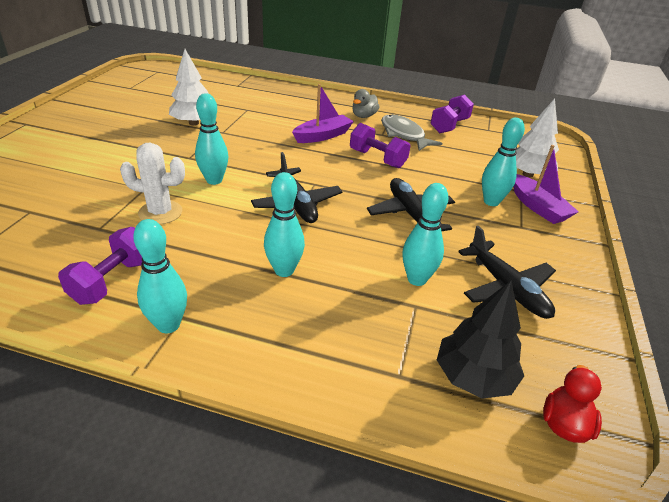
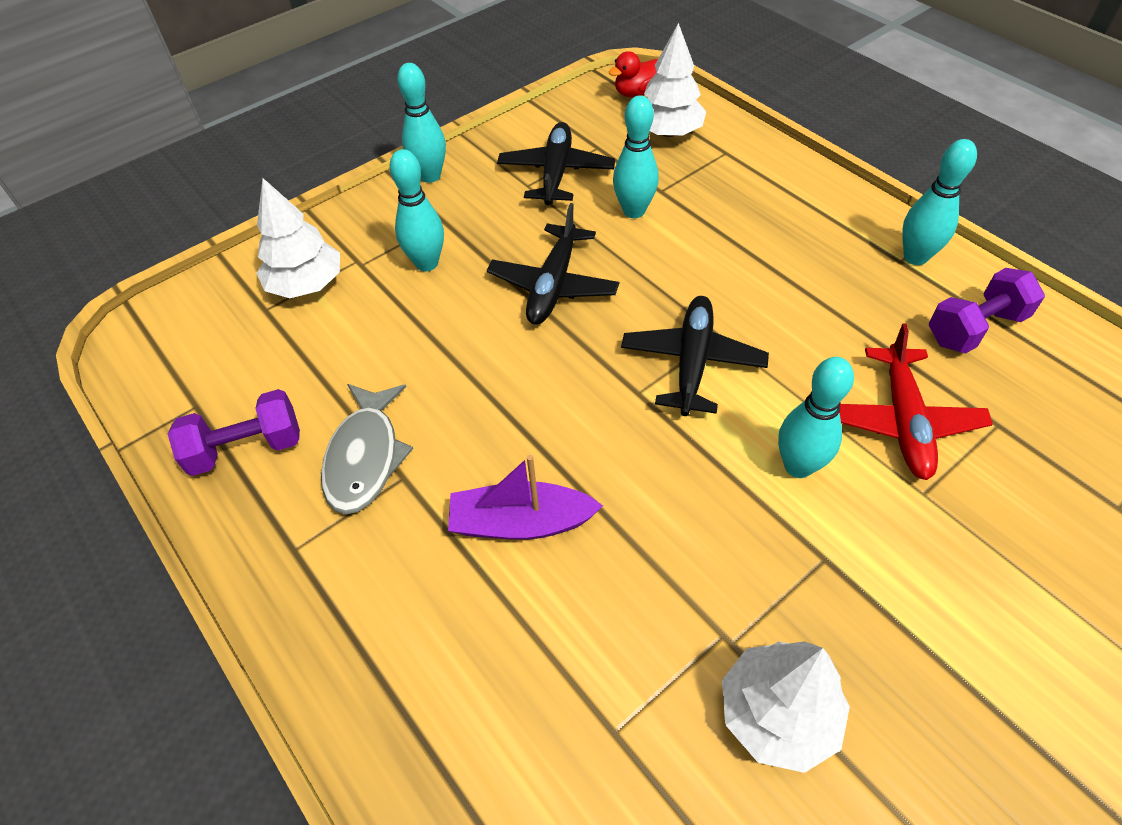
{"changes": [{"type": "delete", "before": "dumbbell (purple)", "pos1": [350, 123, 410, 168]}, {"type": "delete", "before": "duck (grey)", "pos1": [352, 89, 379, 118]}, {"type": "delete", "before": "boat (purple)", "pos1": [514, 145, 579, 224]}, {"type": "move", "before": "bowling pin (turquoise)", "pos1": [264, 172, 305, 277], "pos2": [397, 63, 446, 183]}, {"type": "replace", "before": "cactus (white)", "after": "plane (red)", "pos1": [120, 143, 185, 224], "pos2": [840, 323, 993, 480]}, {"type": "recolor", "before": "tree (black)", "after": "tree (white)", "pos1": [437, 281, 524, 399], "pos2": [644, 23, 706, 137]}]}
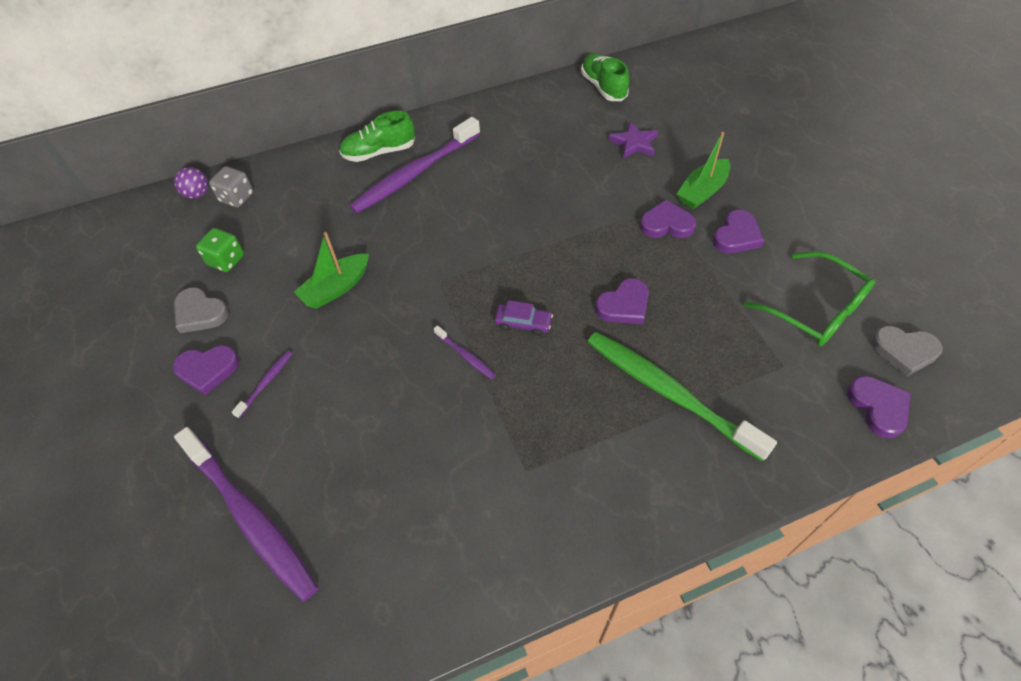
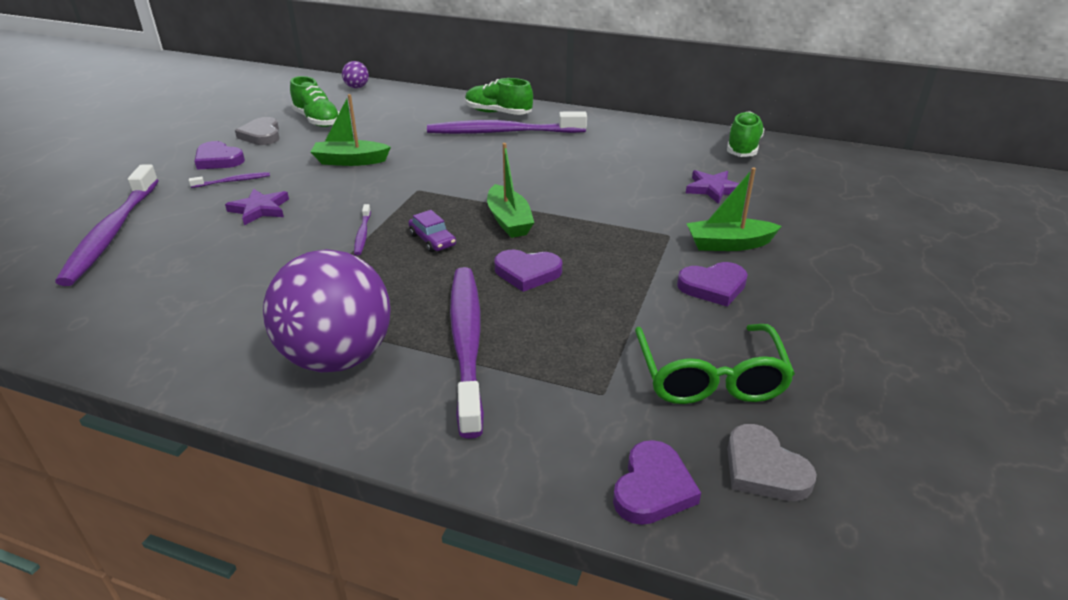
{"changes": [{"type": "delete", "before": "dice (grey)", "pos1": [209, 166, 254, 208]}, {"type": "delete", "before": "heart (purple)", "pos1": [640, 200, 696, 238]}, {"type": "insert", "after": "star (purple)", "pos2": [225, 188, 289, 225]}, {"type": "insert", "after": "ball (purple)", "pos2": [263, 249, 391, 373]}, {"type": "insert", "after": "boat (green)", "pos2": [487, 143, 534, 238]}, {"type": "replace", "before": "dice (green)", "after": "shoe (green)", "pos1": [196, 228, 244, 272], "pos2": [290, 76, 340, 127]}, {"type": "recolor", "before": "toothbrush (green)", "after": "toothbrush (purple)", "pos1": [587, 332, 777, 462], "pos2": [450, 267, 484, 439]}]}
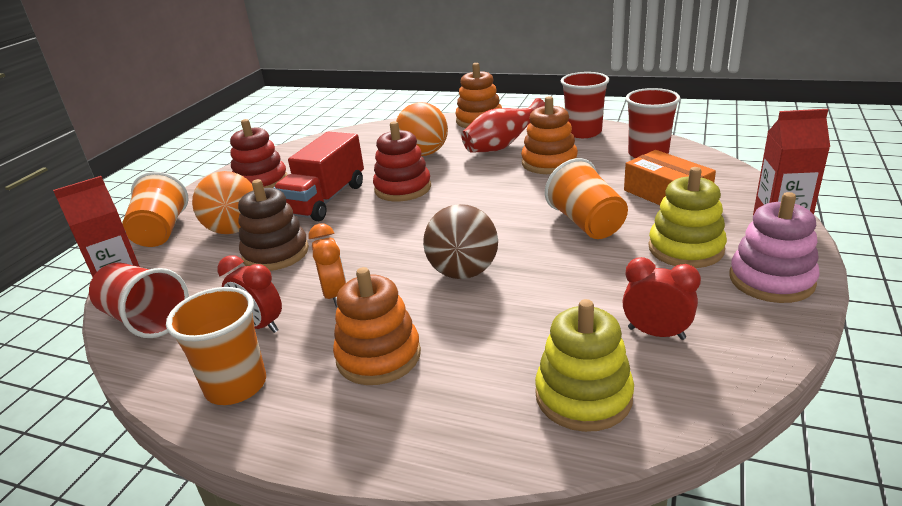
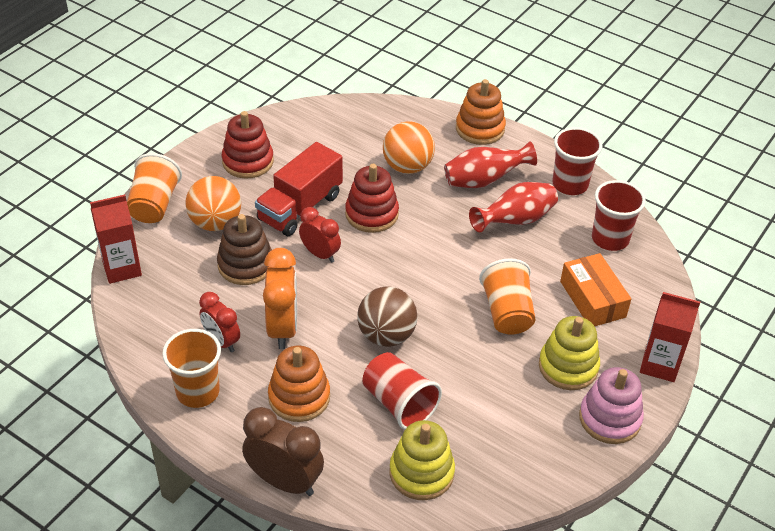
{"changes": [{"type": "insert", "after": "clock (brown)", "pos2": [242, 407, 324, 496]}, {"type": "move", "before": "cup (red)", "pos1": [89, 262, 189, 338], "pos2": [362, 352, 442, 429]}, {"type": "move", "before": "clock (red)", "pos1": [622, 257, 701, 340], "pos2": [299, 207, 341, 263]}, {"type": "replace", "before": "stacking toy (orange)", "after": "vase (red)", "pos1": [521, 96, 578, 174], "pos2": [469, 182, 558, 232]}, {"type": "resize", "before": "clock (orange)", "pos1": [308, 223, 346, 307], "pos2": [263, 248, 297, 349], "scale": 1.53}]}
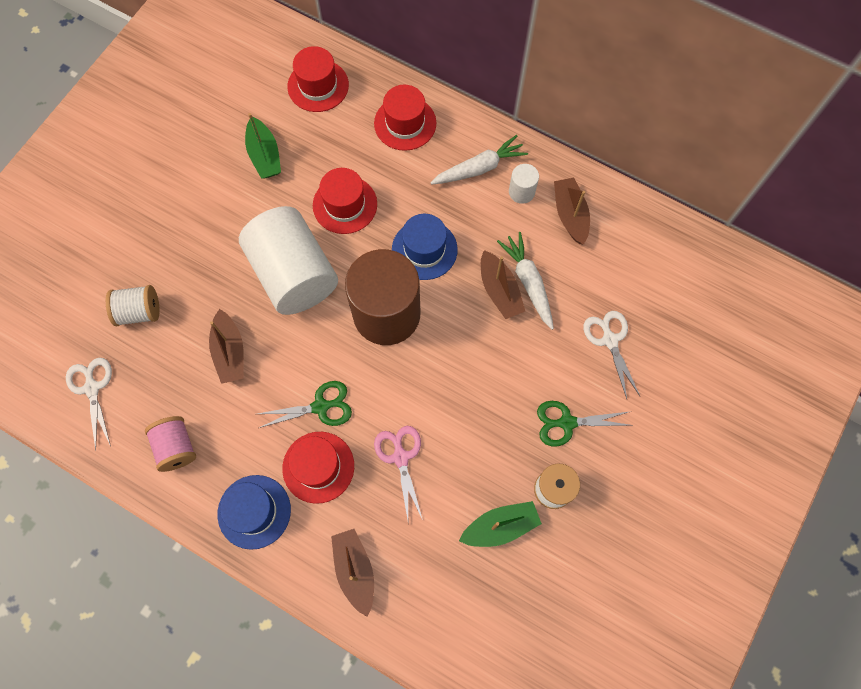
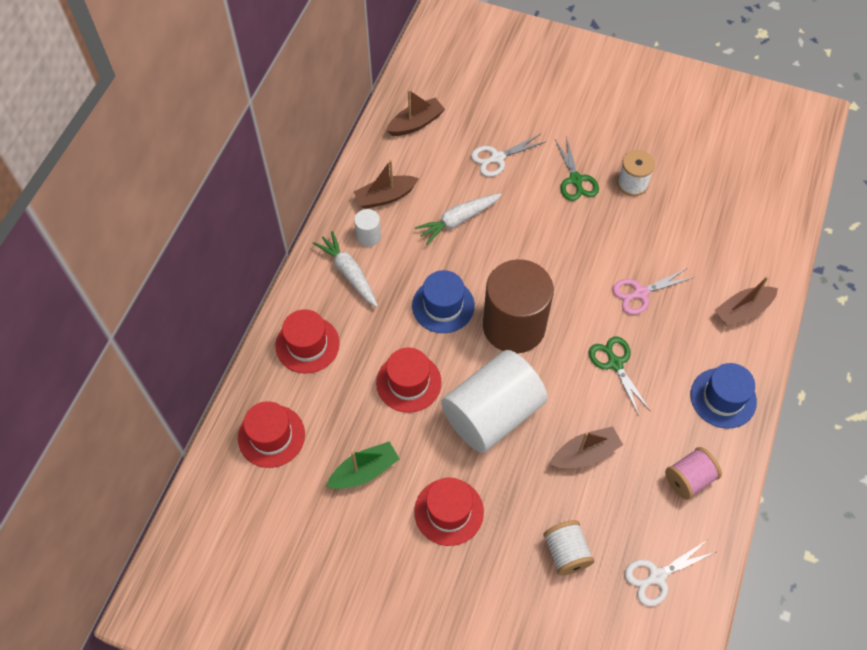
{"changes": [{"type": "delete", "before": "boat (green)", "pos1": [459, 501, 542, 547]}, {"type": "move", "before": "hat (red)", "pos1": [282, 432, 354, 504], "pos2": [414, 477, 484, 546]}, {"type": "move", "before": "boat (brown)", "pos1": [481, 250, 525, 319], "pos2": [386, 90, 445, 136]}]}
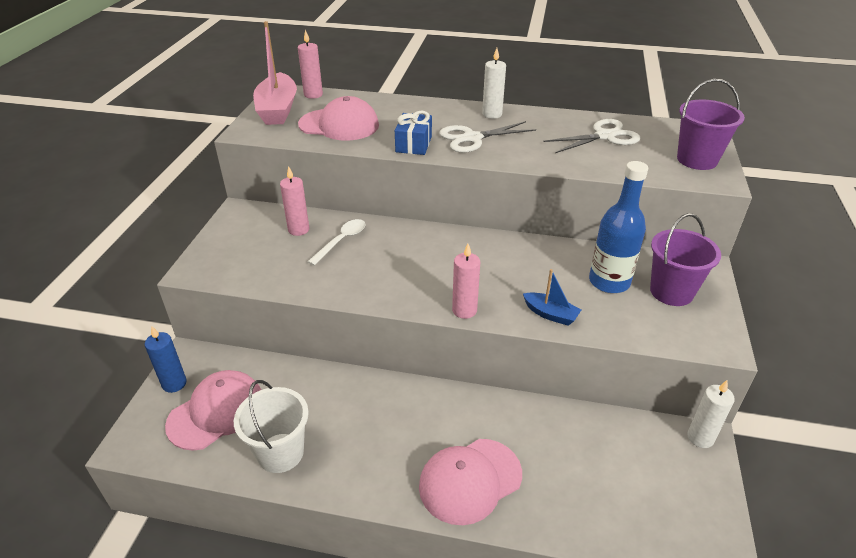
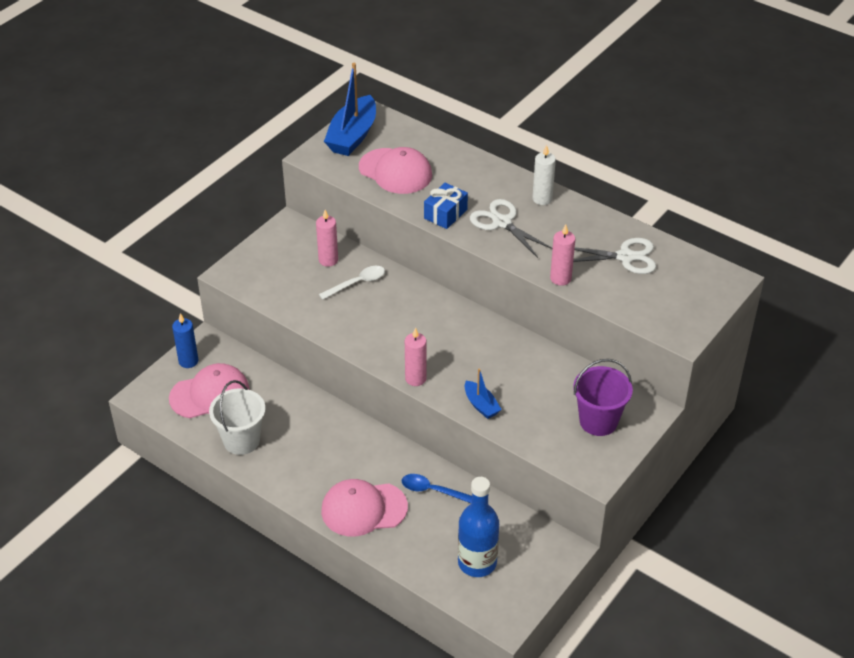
{"changes": [{"type": "delete", "before": "bucket (purple)", "pos1": [677, 79, 745, 170]}, {"type": "delete", "before": "candle (white)", "pos1": [687, 380, 735, 448]}, {"type": "insert", "after": "spoon (blue)", "pos2": [401, 474, 472, 503]}, {"type": "move", "before": "candle (pink)", "pos1": [298, 30, 323, 99], "pos2": [550, 224, 575, 286]}, {"type": "move", "before": "bottle (blue)", "pos1": [589, 161, 648, 293], "pos2": [458, 477, 499, 577]}, {"type": "recolor", "before": "boat (pink)", "after": "boat (blue)", "pos1": [253, 21, 297, 125], "pos2": [324, 63, 376, 156]}, {"type": "rotate", "before": "scissors (white)", "pos1": [439, 121, 536, 153], "pos2": [470, 199, 553, 258], "turn": 45}]}
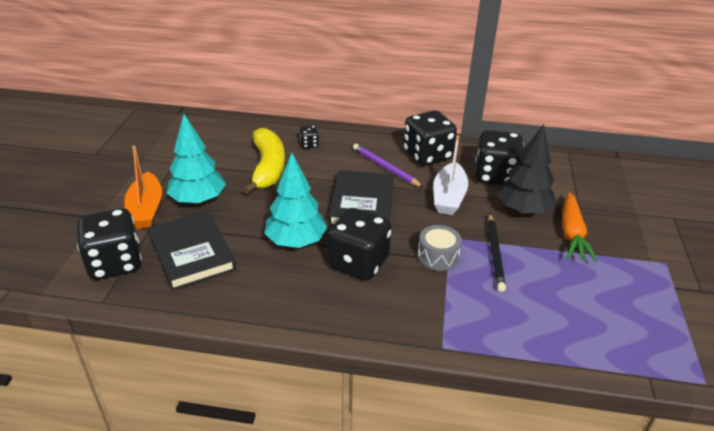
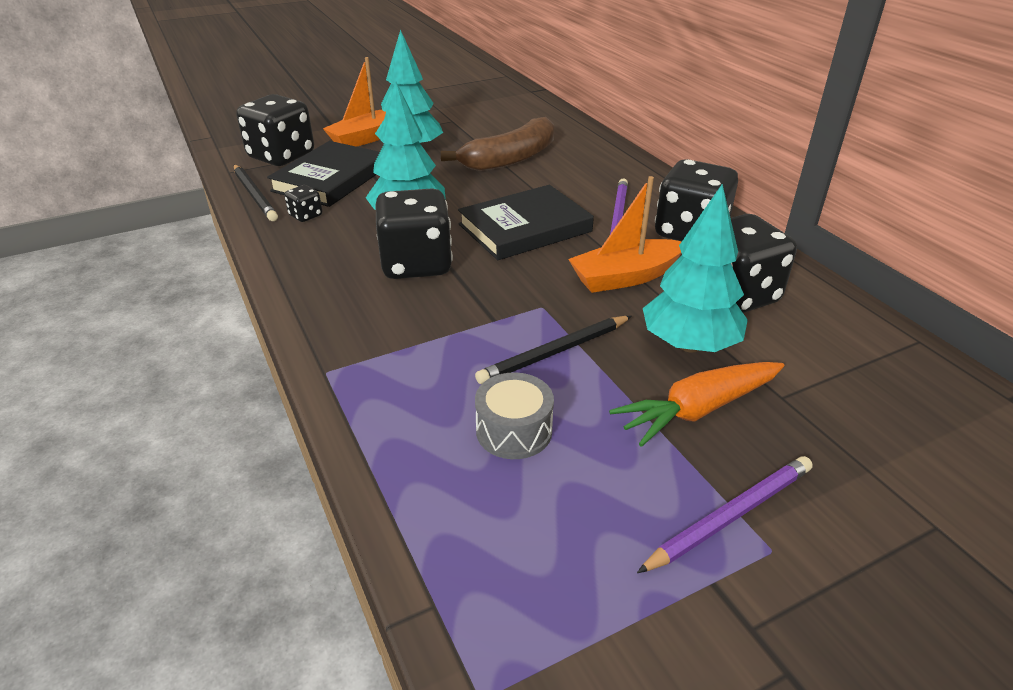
{"changes": [{"type": "insert", "after": "pencil (black)", "pos2": [234, 165, 278, 221]}, {"type": "insert", "after": "pencil (purple)", "pos2": [637, 456, 813, 573]}, {"type": "move", "before": "dice (black)", "pos1": [300, 126, 319, 148], "pos2": [284, 185, 322, 222]}, {"type": "move", "before": "drum (grey)", "pos1": [418, 225, 462, 271], "pos2": [475, 372, 554, 459]}, {"type": "recolor", "before": "banana (yellow)", "after": "banana (brown)", "pos1": [243, 128, 285, 194], "pos2": [441, 117, 554, 171]}, {"type": "recolor", "before": "boat (white)", "after": "boat (orange)", "pos1": [433, 135, 468, 215], "pos2": [568, 176, 682, 293]}, {"type": "recolor", "before": "tree (black)", "after": "tree (turquoise)", "pos1": [497, 124, 556, 214], "pos2": [643, 184, 748, 353]}]}
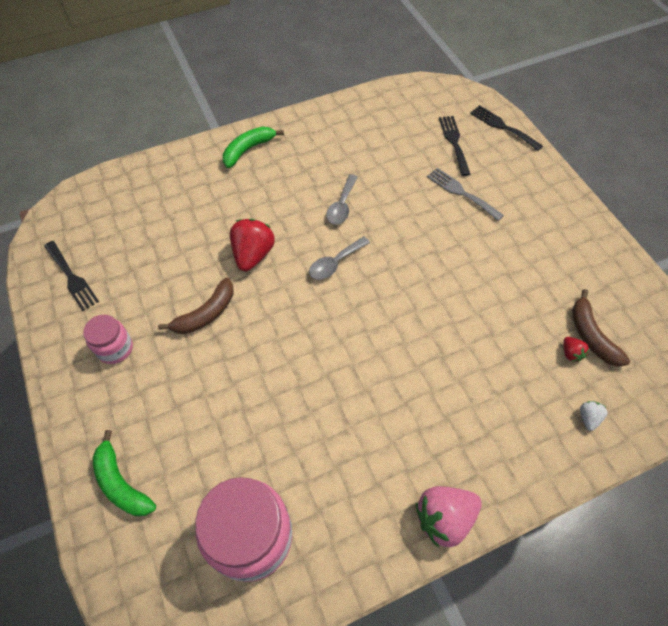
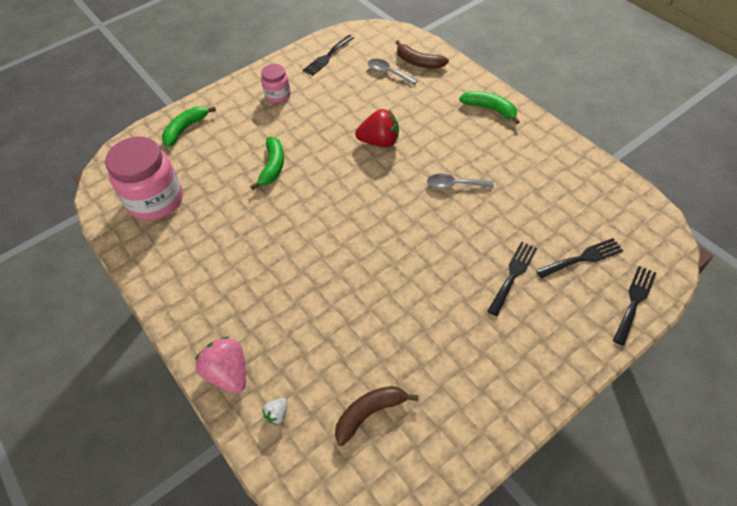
{"changes": [{"type": "delete", "before": "strawberry (red)", "pos1": [564, 337, 589, 362]}, {"type": "insert", "after": "banana (green)", "pos2": [251, 137, 284, 190]}, {"type": "move", "before": "banana (brown)", "pos1": [158, 278, 233, 334], "pos2": [396, 40, 449, 69]}, {"type": "move", "before": "spoon (grey)", "pos1": [309, 237, 370, 280], "pos2": [368, 59, 418, 85]}, {"type": "move", "before": "strawberry (pink)", "pos1": [416, 486, 482, 548], "pos2": [195, 337, 246, 393]}, {"type": "recolor", "before": "fork (grey)", "after": "fork (black)", "pos1": [427, 168, 504, 221], "pos2": [487, 242, 537, 316]}, {"type": "rotate", "before": "strawberry (white)", "pos1": [580, 401, 607, 431], "pos2": [263, 398, 288, 425], "turn": 120}]}
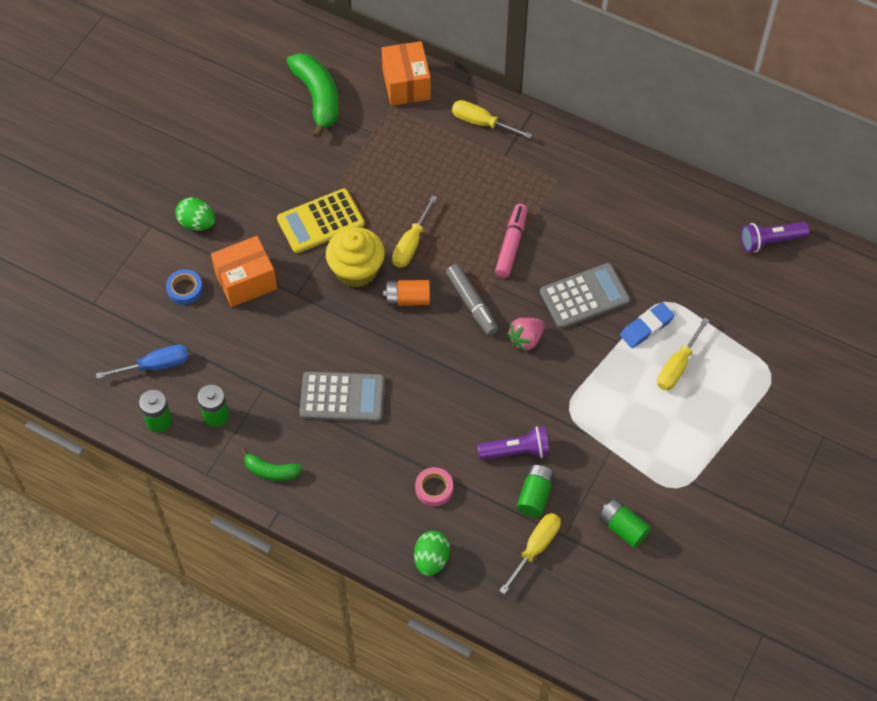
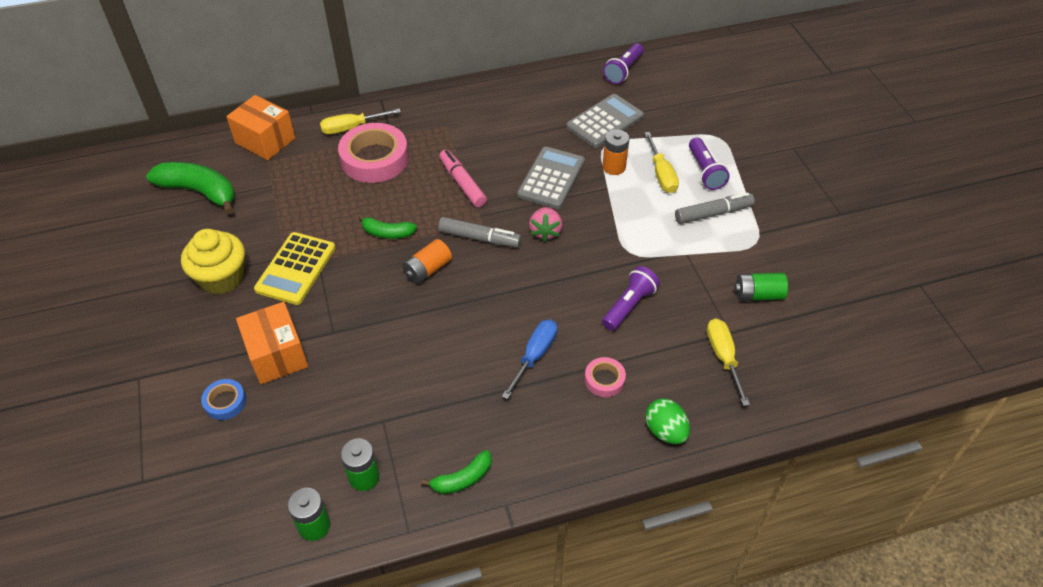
{"changes": [{"type": "delete", "before": "egg (green)", "pos1": [175, 197, 215, 231]}, {"type": "delete", "before": "battery (green)", "pos1": [517, 465, 555, 517]}, {"type": "insert", "after": "tape (pink)", "pos2": [338, 123, 409, 183]}, {"type": "insert", "after": "marker (grey)", "pos2": [675, 193, 755, 224]}, {"type": "insert", "after": "flashlight (purple)", "pos2": [689, 137, 730, 190]}, {"type": "move", "before": "screwdriver (blue)", "pos1": [96, 345, 189, 379], "pos2": [502, 320, 557, 399]}, {"type": "move", "before": "calculator (grey)", "pos1": [299, 371, 385, 422], "pos2": [566, 94, 644, 148]}, {"type": "move", "before": "cupcake (yellow)", "pos1": [326, 227, 385, 287], "pos2": [181, 229, 245, 295]}, {"type": "replace", "before": "screwdriver (yellow)", "after": "banana (green)", "pos1": [392, 195, 437, 268], "pos2": [358, 214, 417, 239]}, {"type": "replace", "before": "eraser (blue)", "after": "battery (orange)", "pos1": [620, 302, 675, 348], "pos2": [602, 129, 629, 175]}, {"type": "rotate", "before": "box (orange)", "pos1": [211, 236, 277, 307], "pos2": [236, 302, 308, 384], "turn": -45}]}
